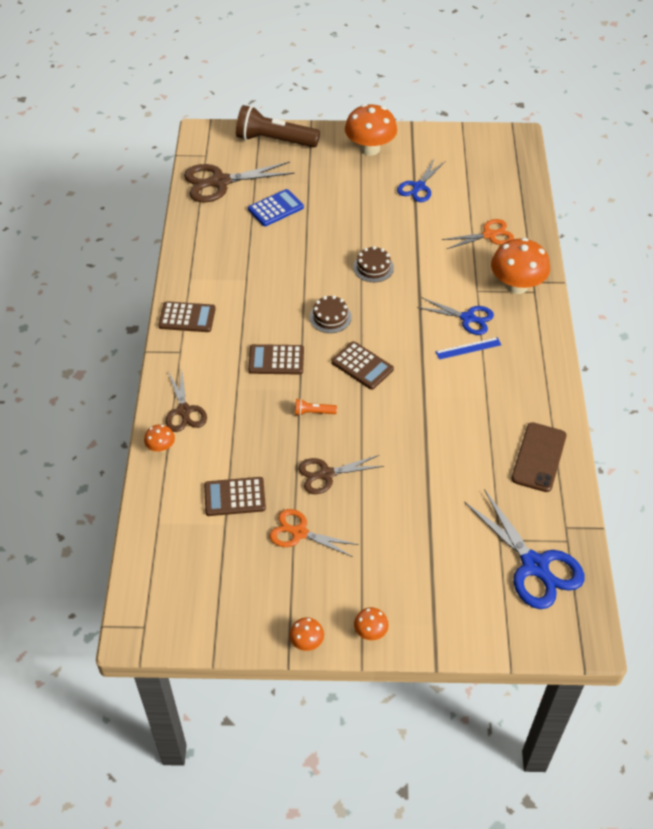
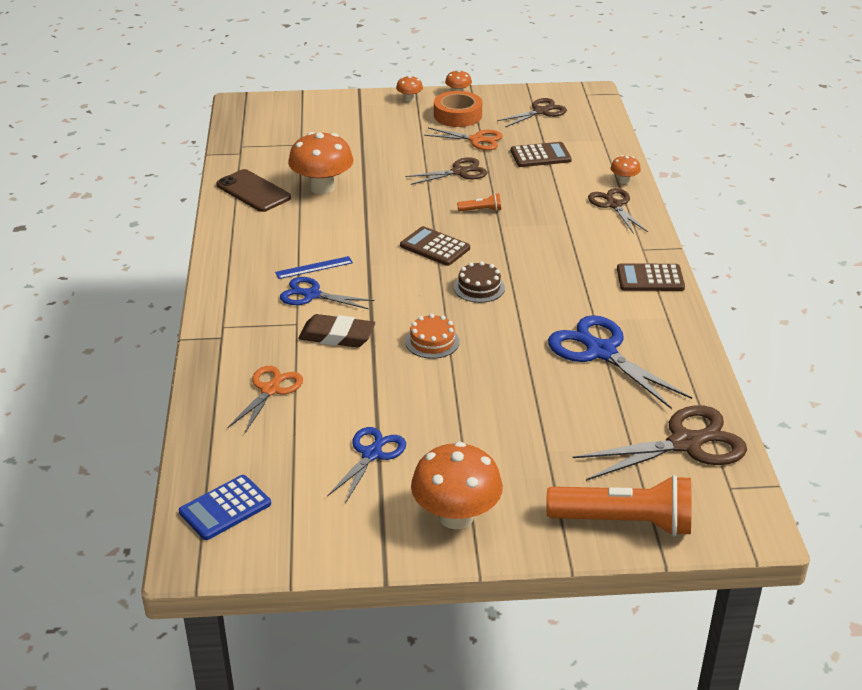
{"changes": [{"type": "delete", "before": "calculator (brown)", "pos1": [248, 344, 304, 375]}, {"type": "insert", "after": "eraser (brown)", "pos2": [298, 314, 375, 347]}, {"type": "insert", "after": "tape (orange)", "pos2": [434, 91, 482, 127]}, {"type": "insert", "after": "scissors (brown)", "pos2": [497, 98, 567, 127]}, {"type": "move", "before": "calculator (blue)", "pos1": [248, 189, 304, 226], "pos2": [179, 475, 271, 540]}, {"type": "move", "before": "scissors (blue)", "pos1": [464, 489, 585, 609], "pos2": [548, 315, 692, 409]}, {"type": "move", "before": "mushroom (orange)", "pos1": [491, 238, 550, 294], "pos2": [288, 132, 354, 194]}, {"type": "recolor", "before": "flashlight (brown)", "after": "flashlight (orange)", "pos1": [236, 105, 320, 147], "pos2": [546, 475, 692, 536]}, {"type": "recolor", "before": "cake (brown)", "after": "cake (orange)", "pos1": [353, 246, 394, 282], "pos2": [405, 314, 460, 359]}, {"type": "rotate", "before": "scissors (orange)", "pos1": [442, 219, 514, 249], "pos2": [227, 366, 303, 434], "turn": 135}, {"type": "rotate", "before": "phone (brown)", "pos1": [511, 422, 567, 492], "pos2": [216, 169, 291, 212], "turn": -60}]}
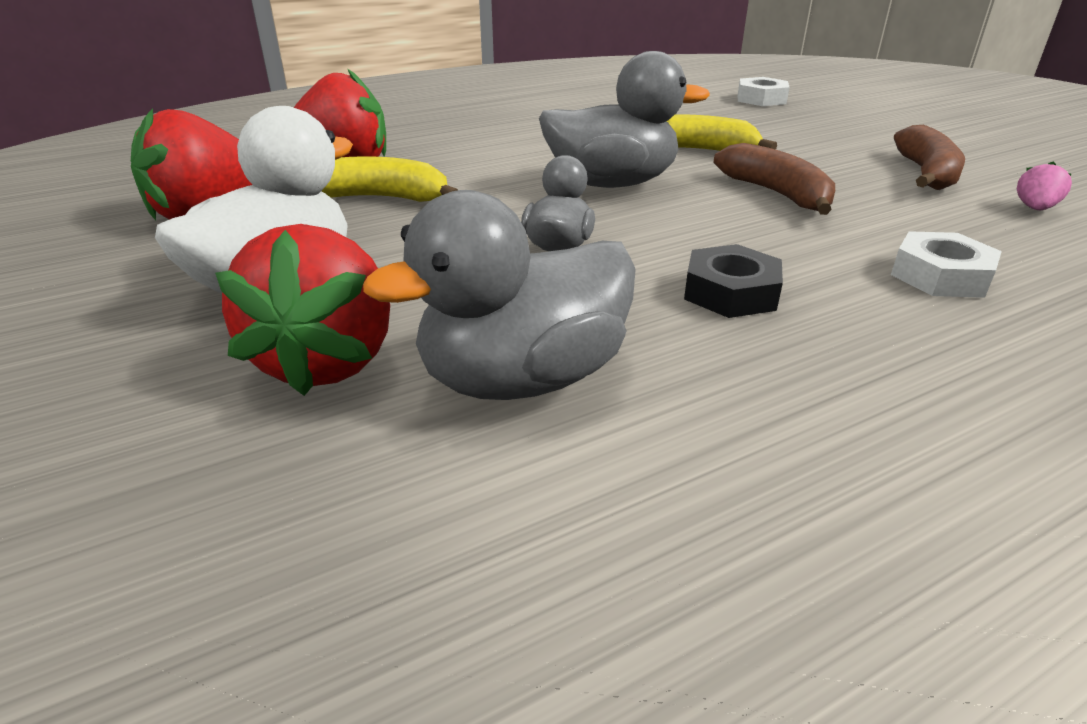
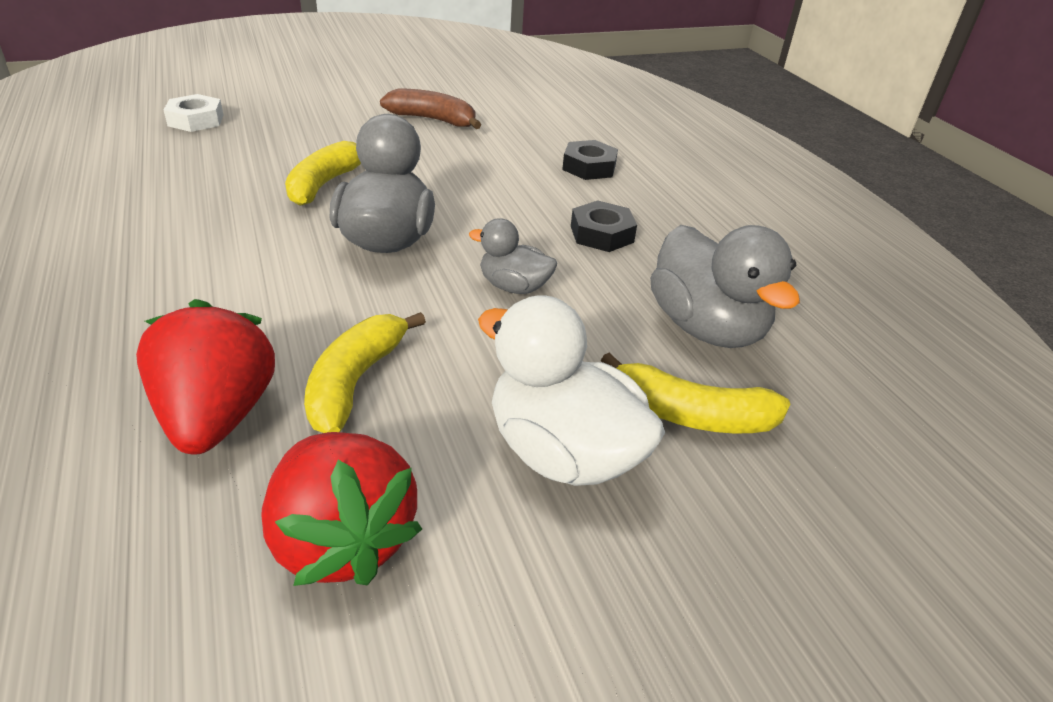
{"changes": [{"type": "delete", "before": "banana (brown)", "pos1": [713, 143, 835, 215]}, {"type": "delete", "before": "strawberry (pink)", "pos1": [1017, 161, 1072, 210]}, {"type": "replace", "before": "strawberry (red)", "after": "banana (yellow)", "pos1": [215, 224, 390, 396], "pos2": [601, 353, 790, 433]}, {"type": "recolor", "before": "nut (white)", "after": "nut (black)", "pos1": [891, 231, 1002, 298], "pos2": [562, 140, 618, 180]}]}
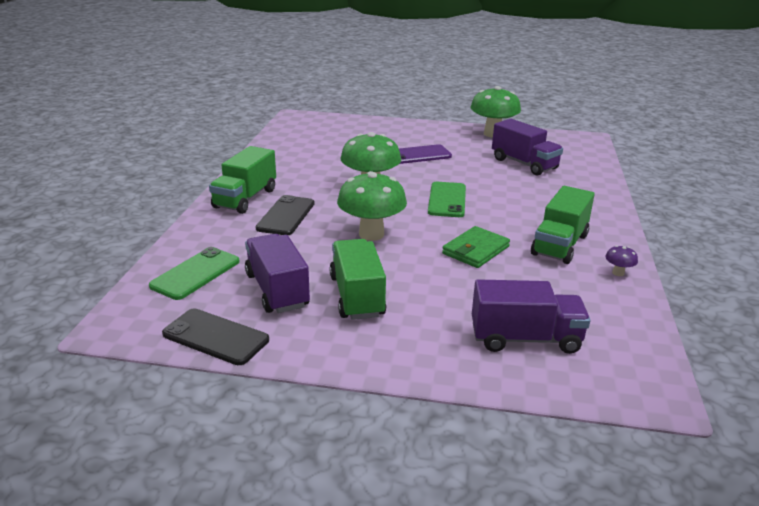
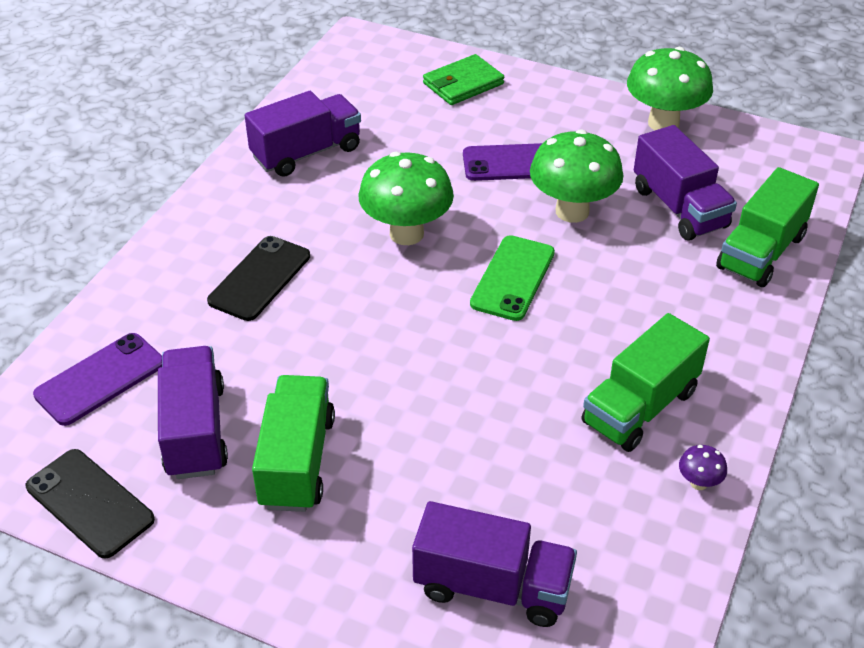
{"changes": [{"type": "insert", "after": "truck (purple)", "pos2": [245, 91, 361, 177]}, {"type": "move", "before": "truck (green)", "pos1": [209, 146, 276, 214], "pos2": [716, 167, 819, 287]}, {"type": "move", "before": "mushroom (green)", "pos1": [337, 171, 407, 241], "pos2": [530, 129, 624, 223]}, {"type": "move", "before": "wallet (green)", "pos1": [442, 226, 510, 268], "pos2": [423, 54, 504, 105]}, {"type": "recolor", "before": "phone (green)", "after": "phone (purple)", "pos1": [149, 247, 239, 300], "pos2": [33, 333, 162, 426]}]}
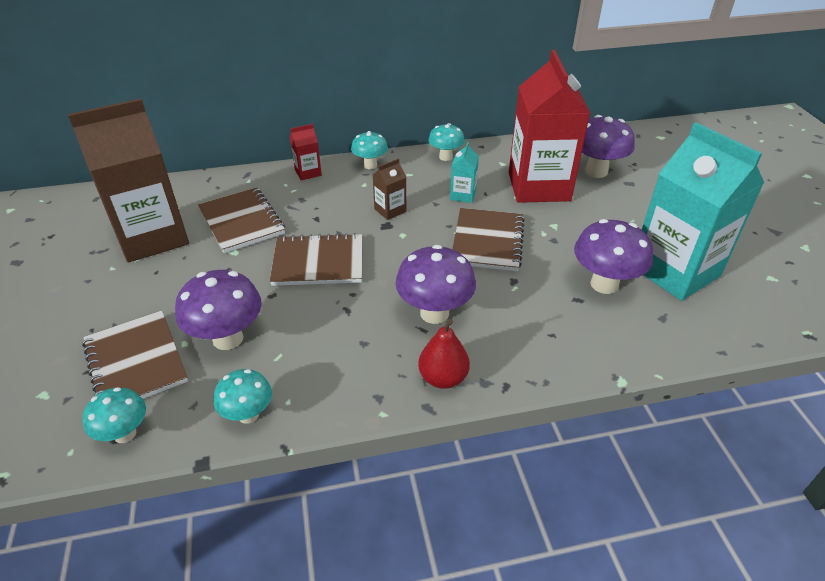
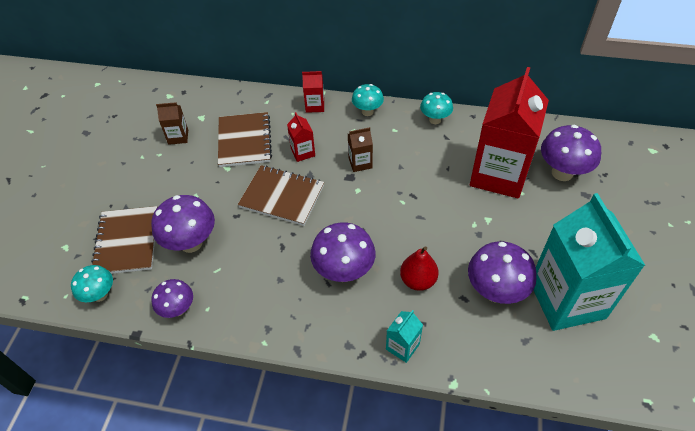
{"changes": [{"type": "delete", "before": "notebook (brown)", "pos1": [452, 208, 525, 271]}, {"type": "insert", "after": "carton (red)", "pos2": [287, 112, 315, 162]}, {"type": "move", "before": "pear (red)", "pos1": [418, 319, 470, 389], "pos2": [400, 246, 438, 291]}, {"type": "move", "before": "carton (turquoise)", "pos1": [450, 142, 479, 203], "pos2": [386, 310, 423, 363]}, {"type": "recolor", "before": "mushroom (turquoise)", "after": "mushroom (purple)", "pos1": [214, 369, 272, 424], "pos2": [151, 279, 193, 318]}, {"type": "resize", "before": "carton (brown)", "pos1": [68, 99, 189, 263], "pos2": [156, 102, 188, 145], "scale": 0.41}]}
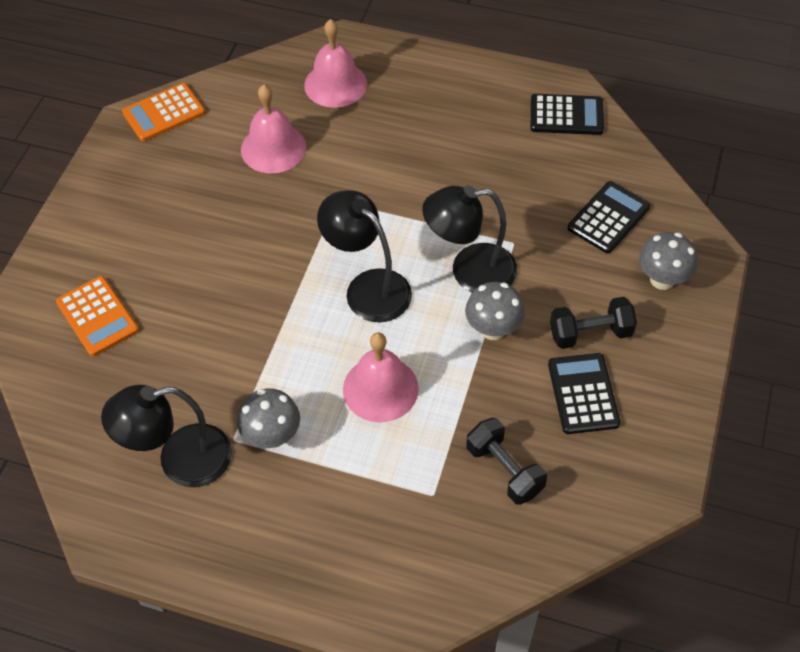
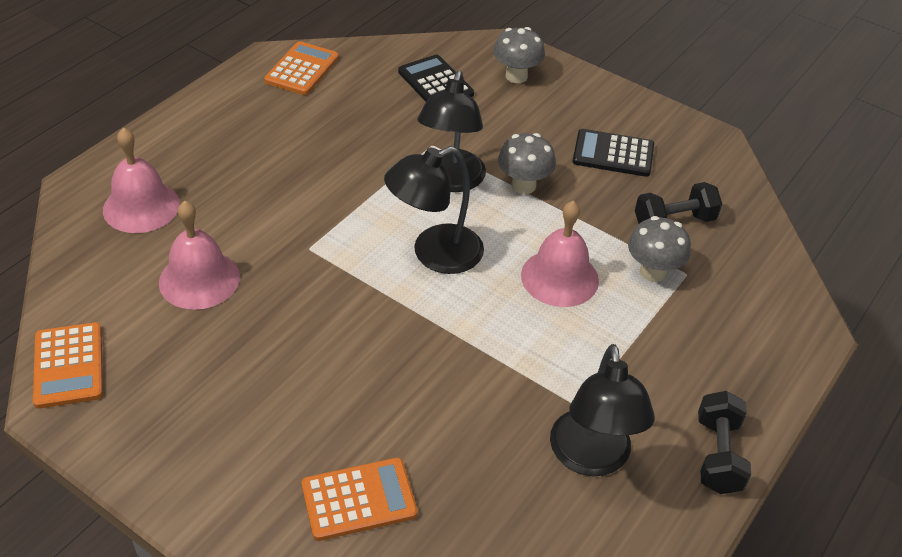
{"changes": [{"type": "move", "before": "mushroom (grey)", "pos1": [237, 388, 300, 448], "pos2": [628, 216, 691, 282]}, {"type": "move", "before": "dumbbell (black)", "pos1": [550, 297, 637, 349], "pos2": [698, 391, 751, 494]}, {"type": "recolor", "before": "calculator (black)", "after": "calculator (orange)", "pos1": [531, 94, 604, 135], "pos2": [264, 41, 339, 95]}]}
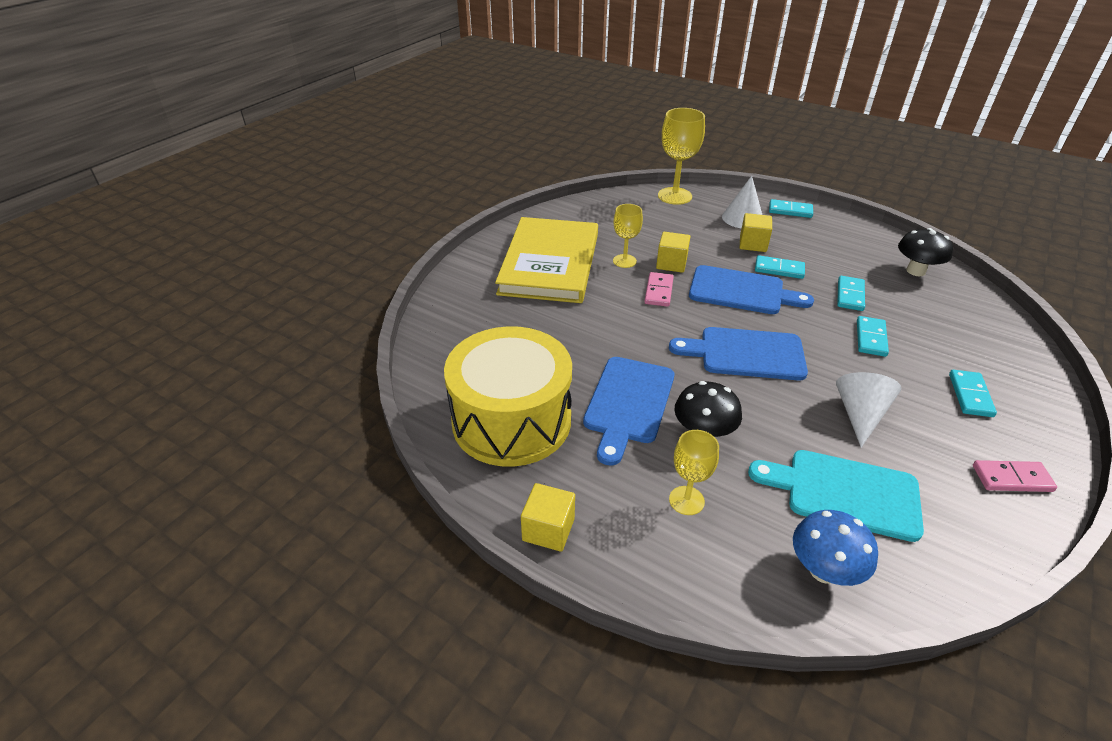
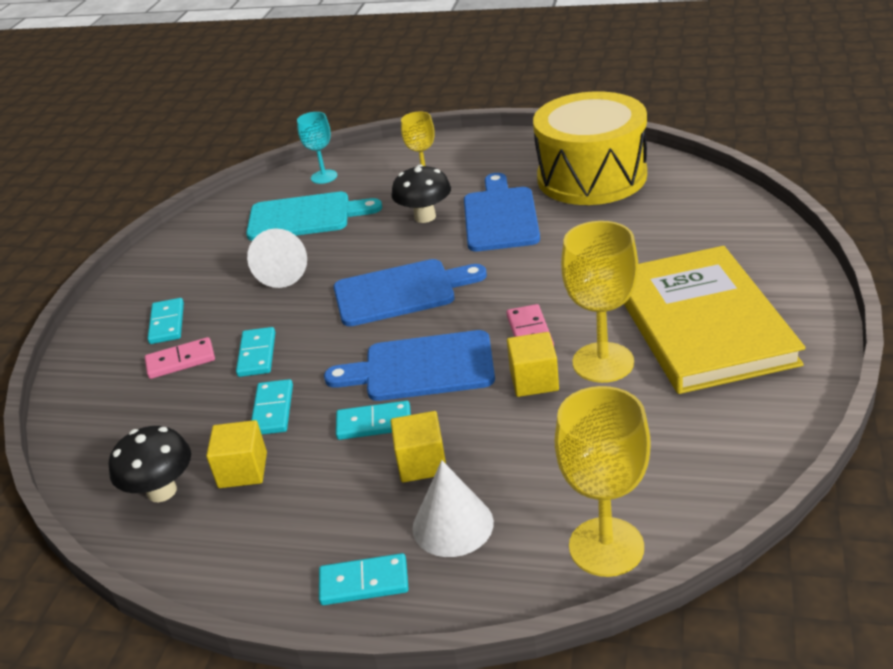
{"changes": [{"type": "move", "before": "cube (yellow)", "pos1": [521, 483, 575, 552], "pos2": [206, 420, 267, 488]}, {"type": "move", "before": "domino (pink)", "pos1": [973, 460, 1057, 492], "pos2": [145, 337, 215, 379]}, {"type": "replace", "before": "mushroom (blue)", "after": "goblet (turquoise)", "pos1": [793, 510, 878, 586], "pos2": [297, 112, 337, 184]}, {"type": "resize", "before": "goblet (yellow)", "pos1": [613, 204, 643, 268], "pos2": [561, 221, 639, 383], "scale": 1.65}]}
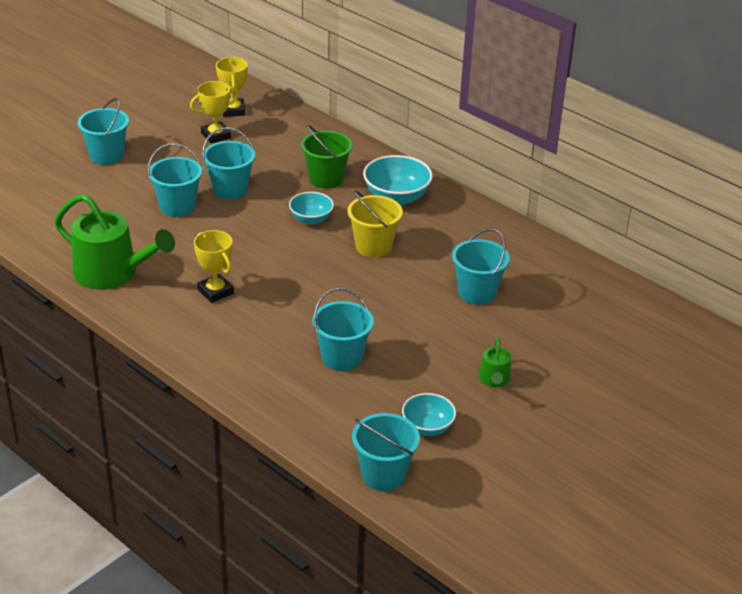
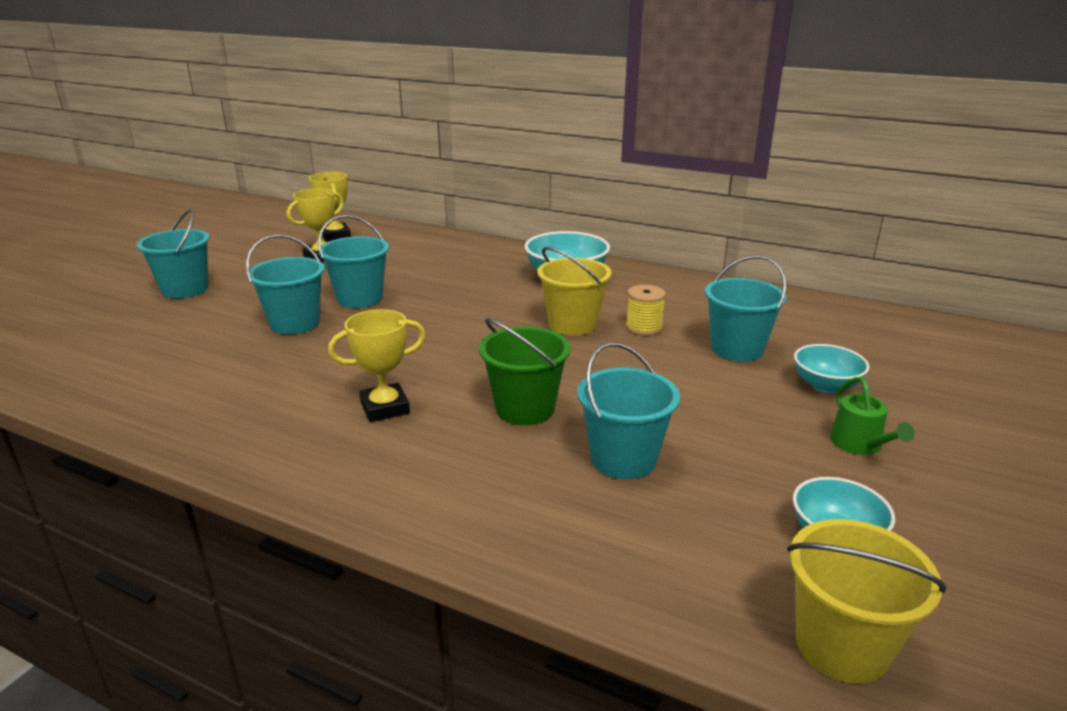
{"changes": [{"type": "delete", "before": "watering can (green)", "pos1": [54, 194, 175, 290]}, {"type": "insert", "after": "spool (yellow)", "pos2": [625, 285, 666, 336]}, {"type": "move", "before": "bowl (turquoise)", "pos1": [289, 192, 334, 225], "pos2": [794, 344, 869, 393]}, {"type": "move", "before": "bucket (green)", "pos1": [301, 125, 353, 189], "pos2": [479, 318, 571, 425]}, {"type": "recolor", "before": "bucket (turquoise)", "after": "bucket (yellow)", "pos1": [352, 413, 420, 491], "pos2": [787, 519, 947, 684]}, {"type": "rotate", "before": "trophy (yellow)", "pos1": [194, 230, 234, 303], "pos2": [328, 309, 426, 422], "turn": -60}]}
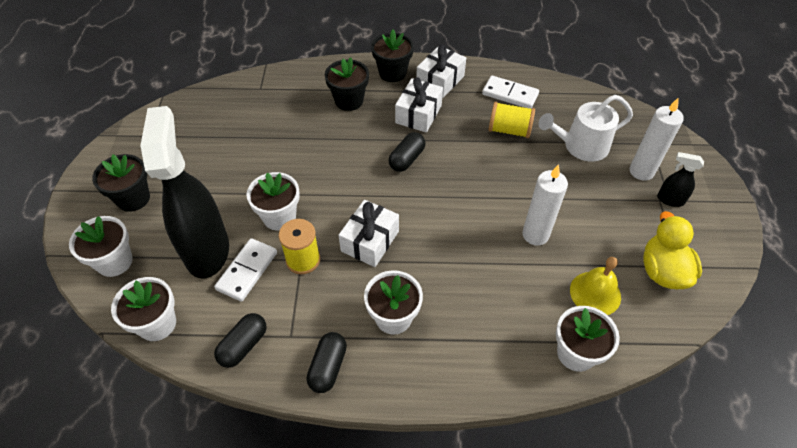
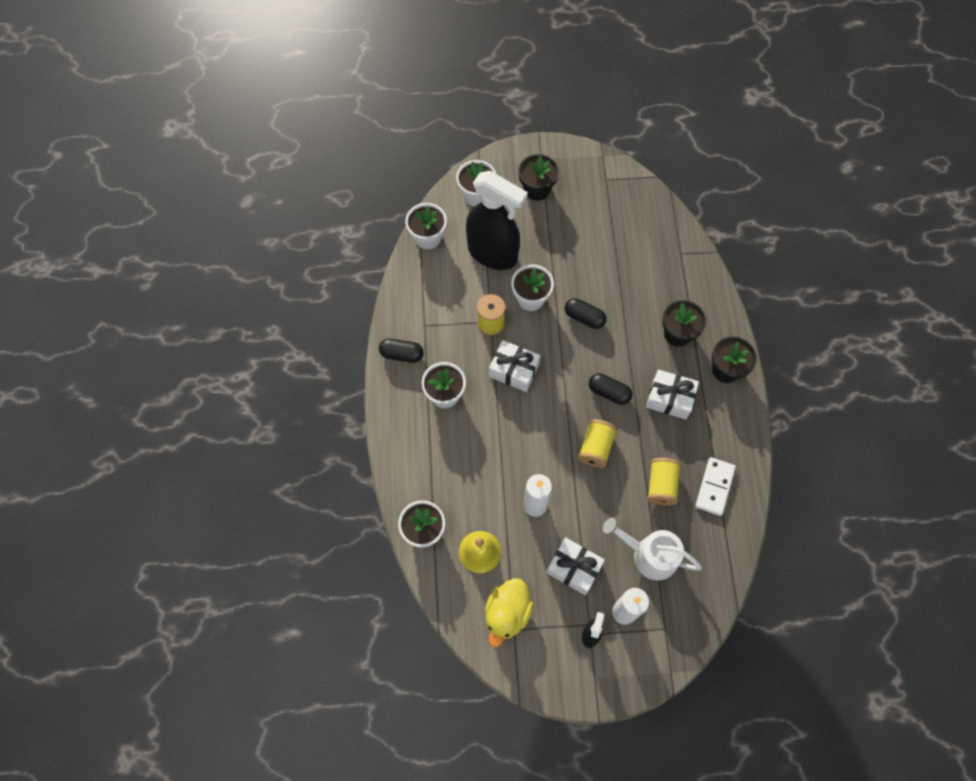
{"changes": [{"type": "delete", "before": "domino (white)", "pos1": [214, 238, 277, 302]}, {"type": "insert", "after": "spool (yellow)", "pos2": [578, 419, 617, 468]}, {"type": "move", "before": "capsule (black)", "pos1": [214, 313, 267, 368], "pos2": [565, 298, 607, 329]}, {"type": "move", "before": "gift (white)", "pos1": [416, 45, 466, 98], "pos2": [546, 537, 605, 595]}, {"type": "rotate", "before": "spray bottle (black)", "pos1": [140, 106, 229, 278], "pos2": [466, 171, 528, 270], "turn": 45}, {"type": "rotate", "before": "watering can (white)", "pos1": [539, 95, 633, 162], "pos2": [603, 518, 702, 581], "turn": -45}, {"type": "rotate", "before": "duck (yellow)", "pos1": [643, 211, 702, 289], "pos2": [485, 578, 534, 647], "turn": 120}]}
